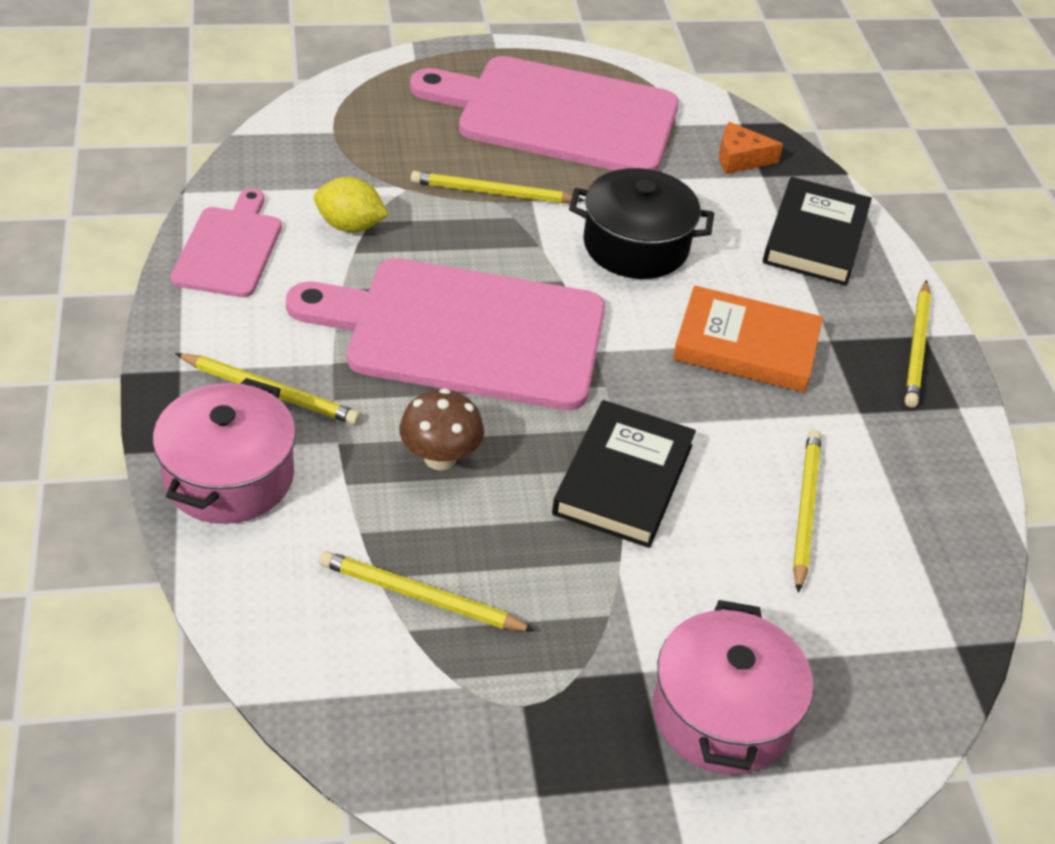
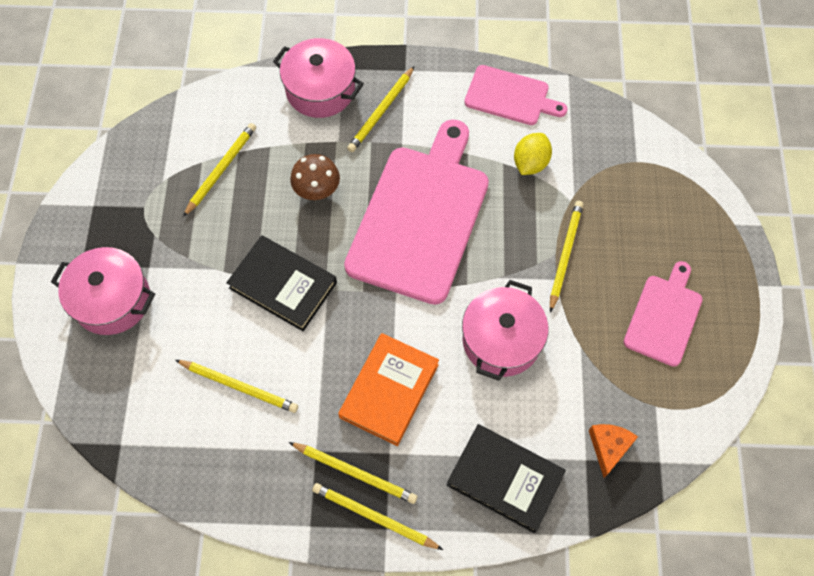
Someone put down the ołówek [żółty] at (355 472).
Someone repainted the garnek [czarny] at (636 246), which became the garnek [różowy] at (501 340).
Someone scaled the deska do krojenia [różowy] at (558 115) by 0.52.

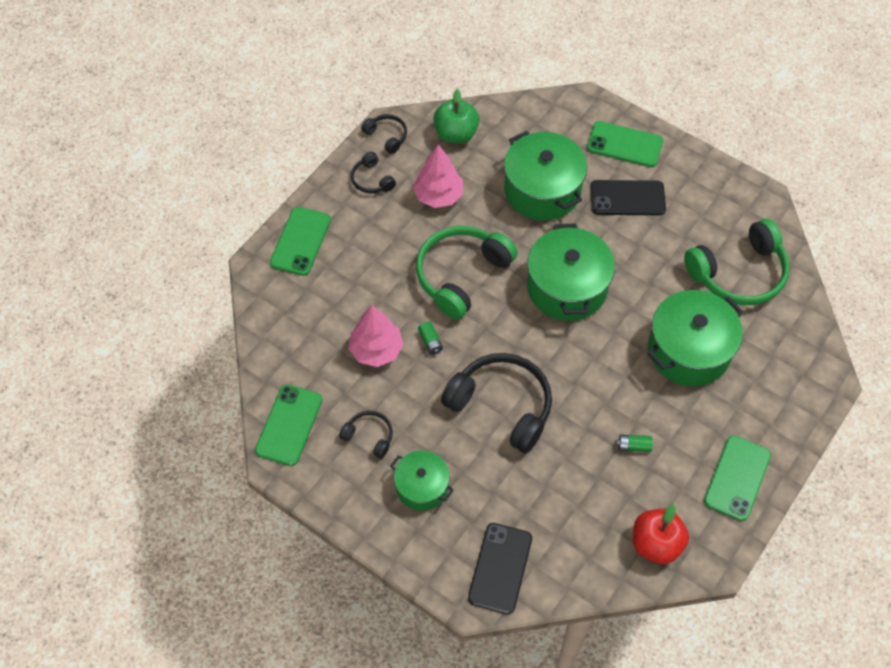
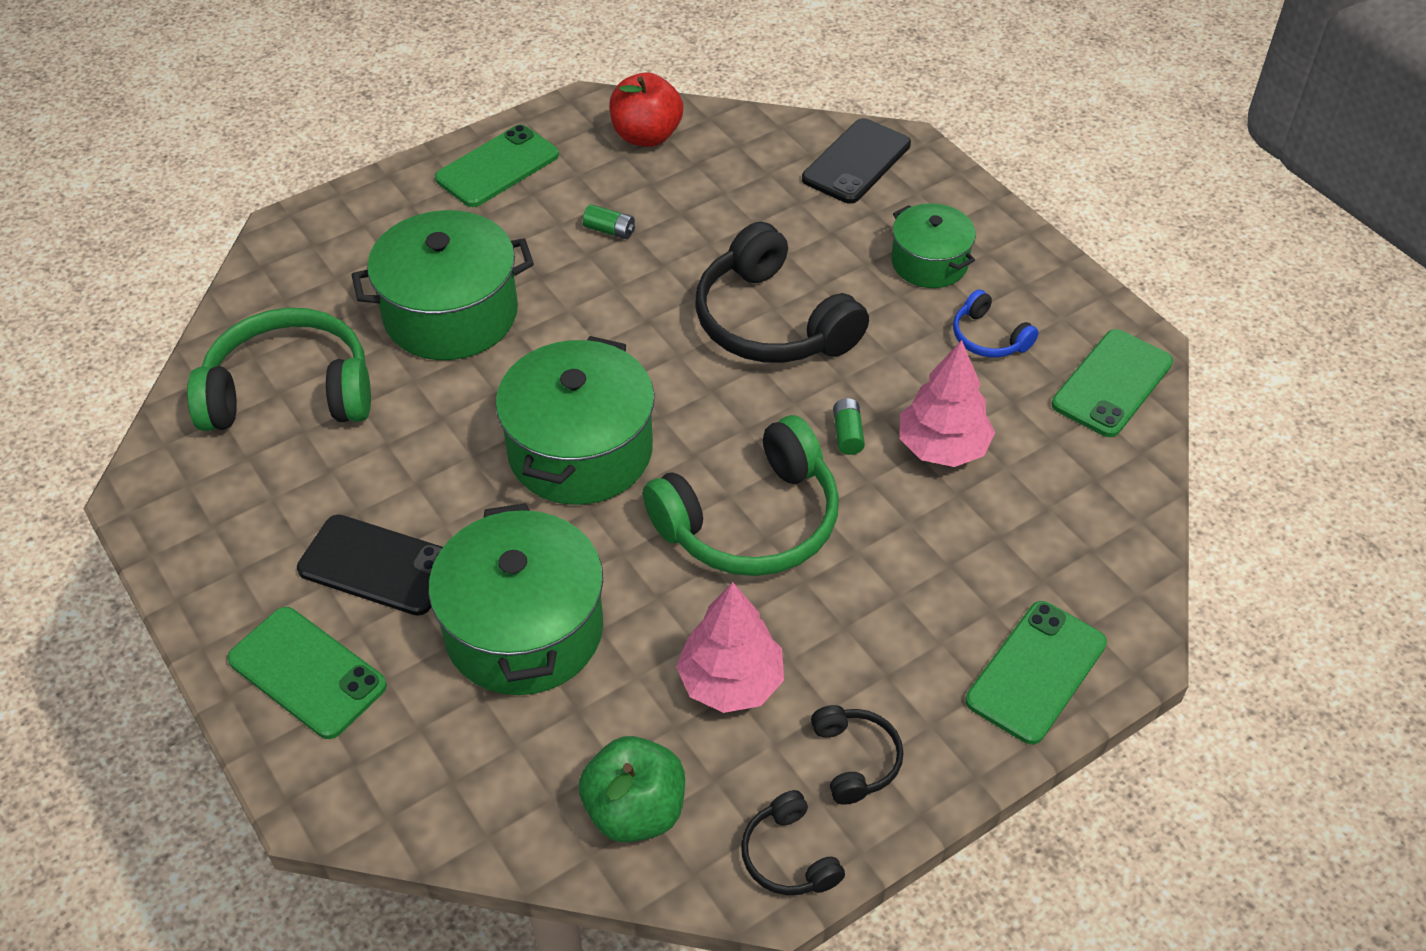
Someone repainted the słuchawki [czarny] at (369 436), which became the słuchawki [niebieski] at (988 338).

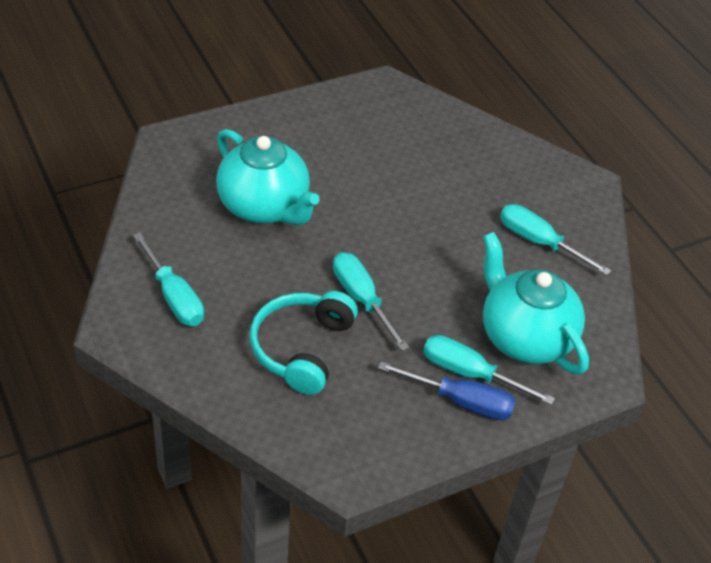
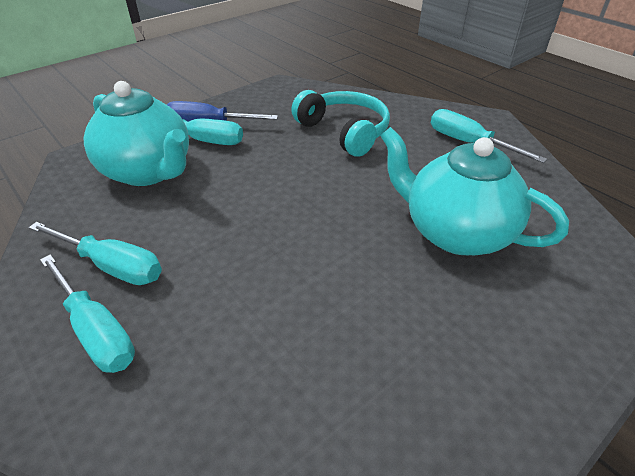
Someone carried the śrubokręt [turkusowy] from (362 299) to (96 330).
Someone rotated the słuchawki [turkusowy] at (302 348) by 45 degrees counterclockwise.

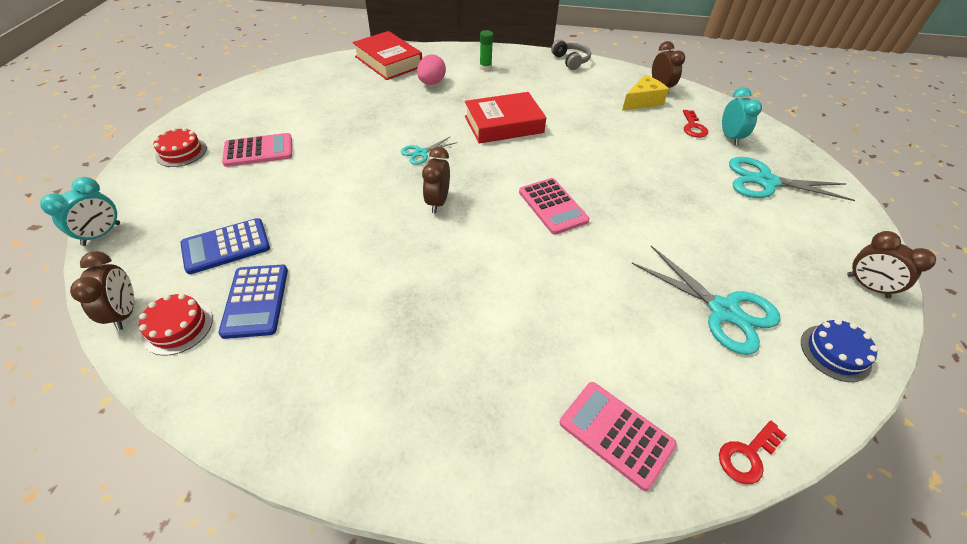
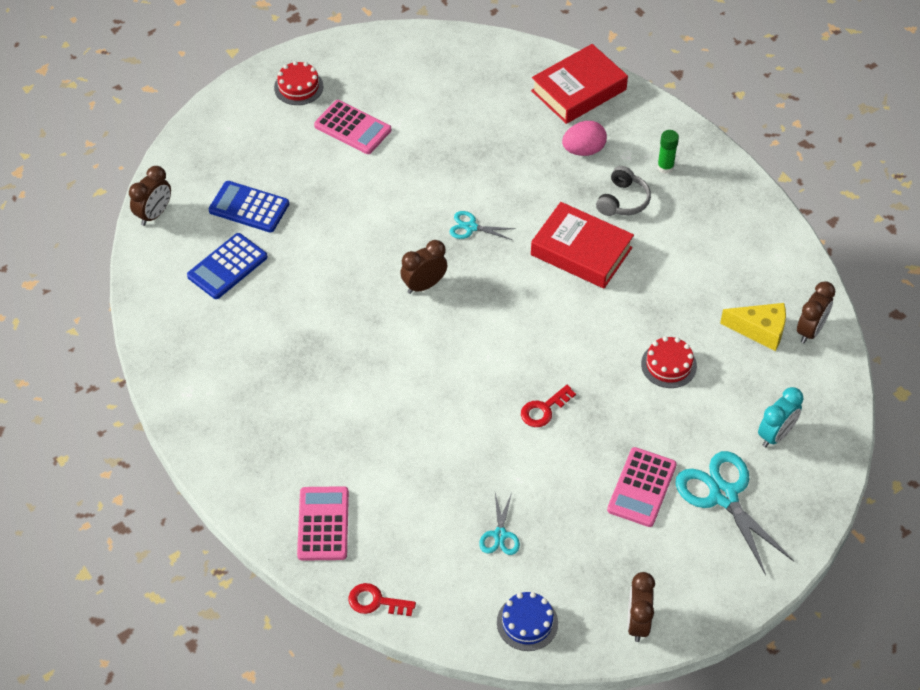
Someone took away the budzik [turkusowy] at (102 234).
Someone carried the tort [czerwony] from (178 327) to (668 365).
Someone carried the kalkulator [różowy] from (553 206) to (642 487).
Someone carried the słuchawki [szary] from (570 61) to (622 200).
Someone carried the klucz [czerwony] from (693 127) to (544 409).
Someone rotated the książka [czerwony] at (388 62) by 45 degrees clockwise.
Someone scaled the nożyczki [turkusowy] at (723 311) by 0.51.

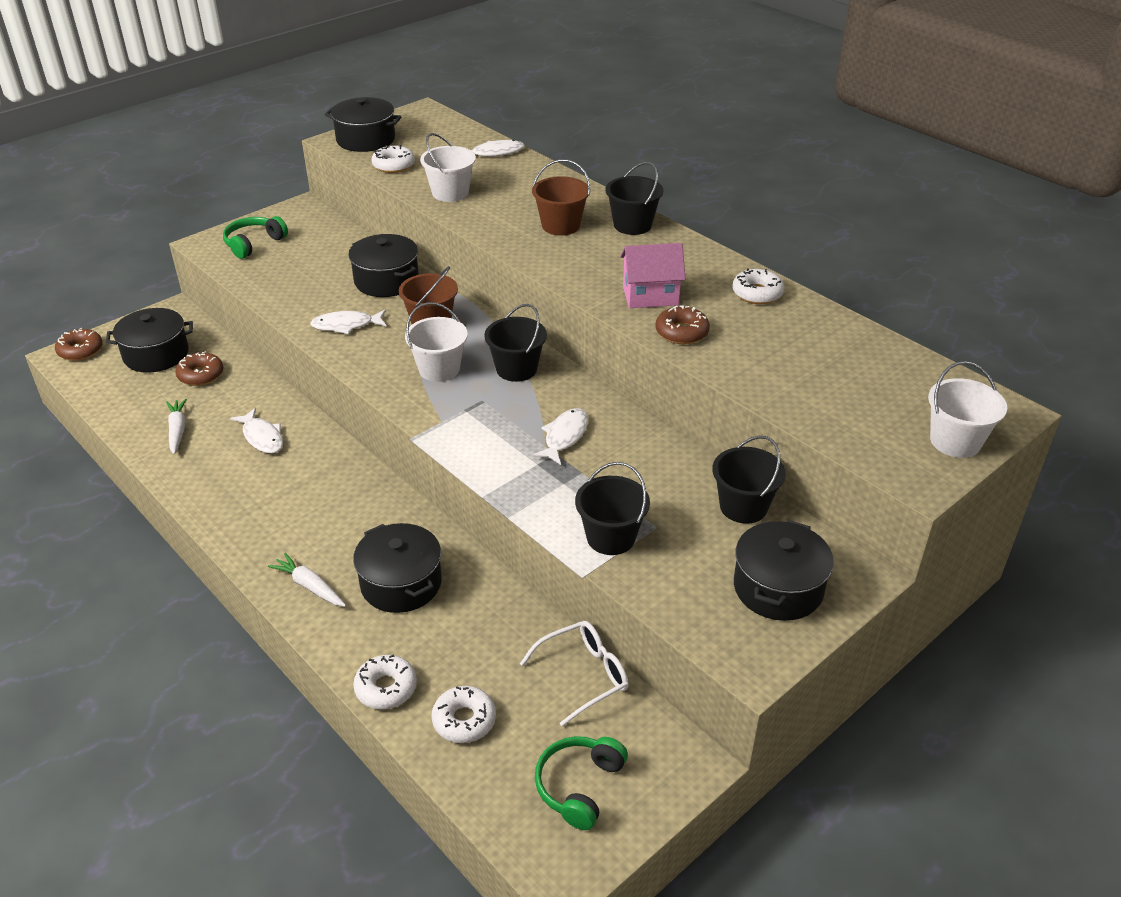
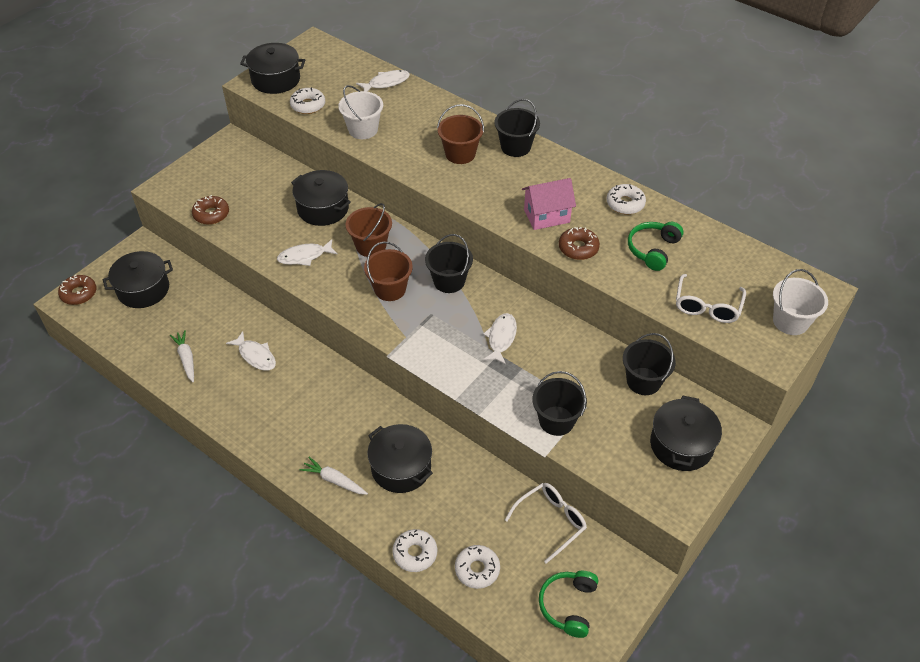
Someone put down the okulary [biały] at (707 306).
Someone carried the donut [brązowy] from (201 375) to (211 214).
Someone carried the słuchawki [zielony] from (253 243) to (652 250).
Someone repainted the wiadro [biały] at (439 369), which became the wiadro [brązowy] at (390 289).

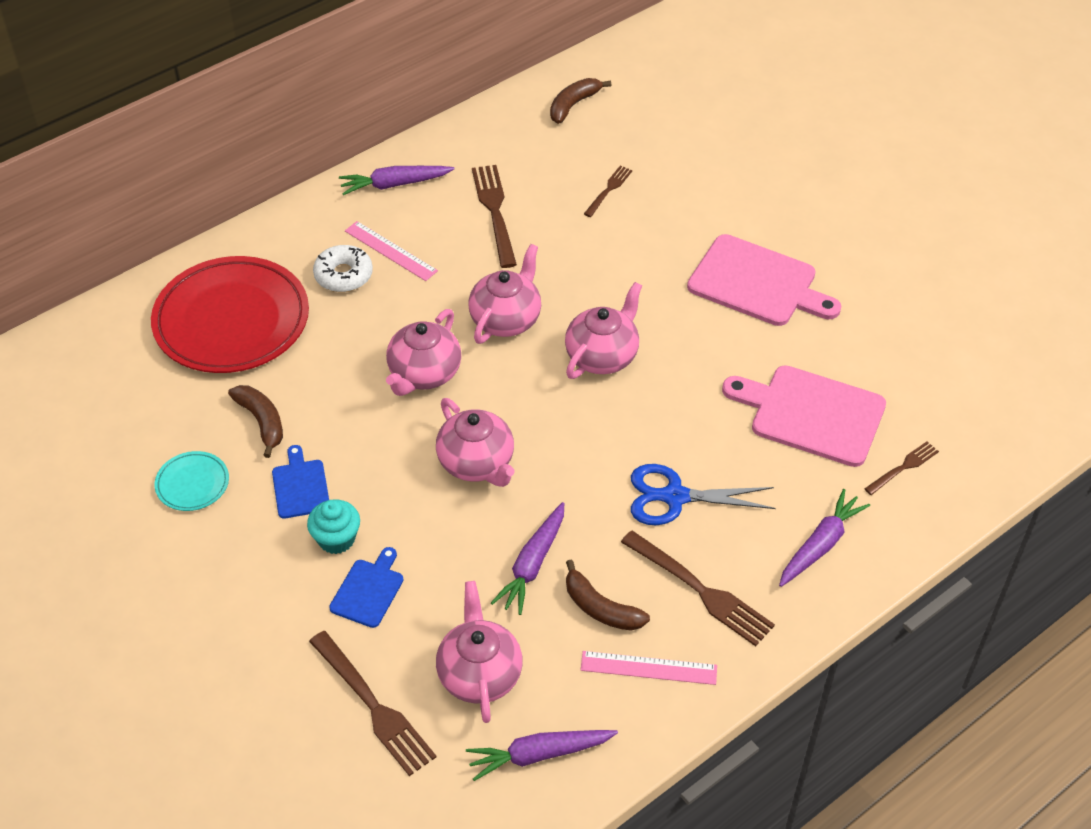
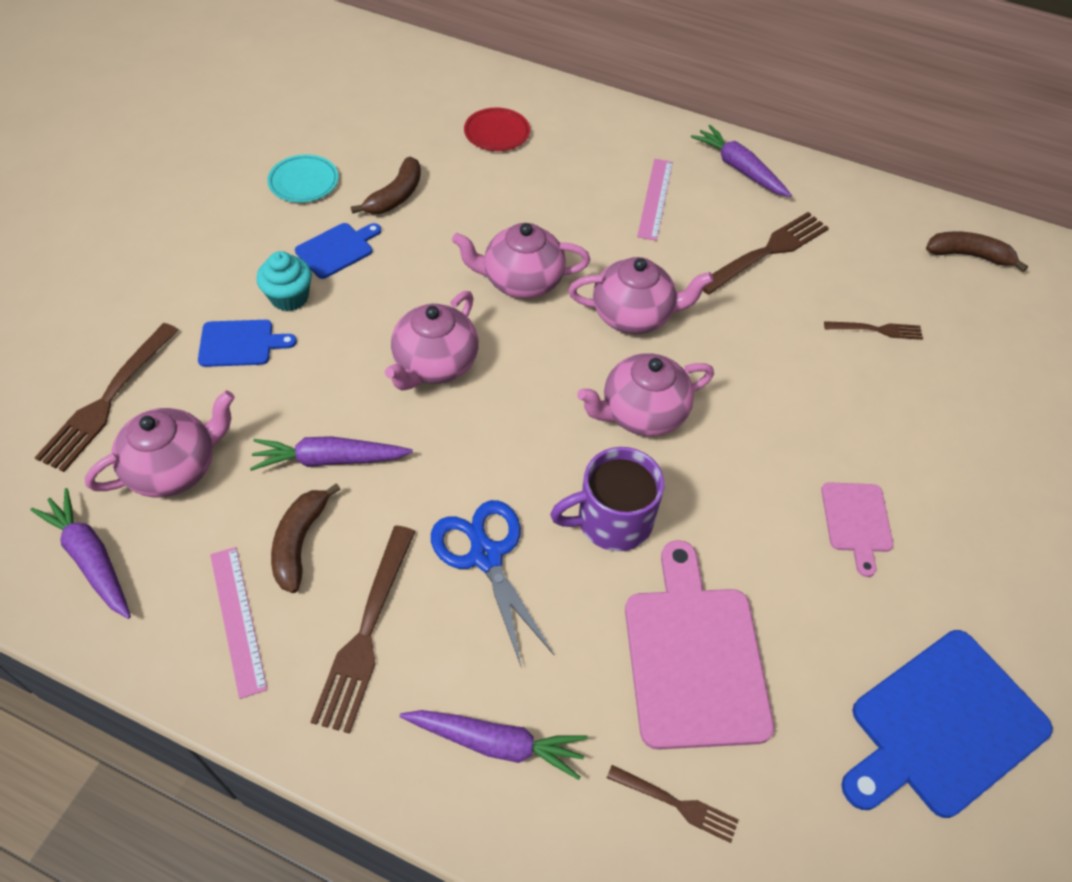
Someone took away the donut [biały] at (343 275).
Someone put down the kubek [fioletowy] at (612 520).
Someone put down the deska do krojenia [niebieski] at (942 725).
Someone rotated the imbryk [różowy] at (602 355) by 150 degrees clockwise.
Someone scaled the talerz [czerwony] at (231 320) by 0.43.
Someone scaled the deska do krojenia [różowy] at (757 283) by 0.53.

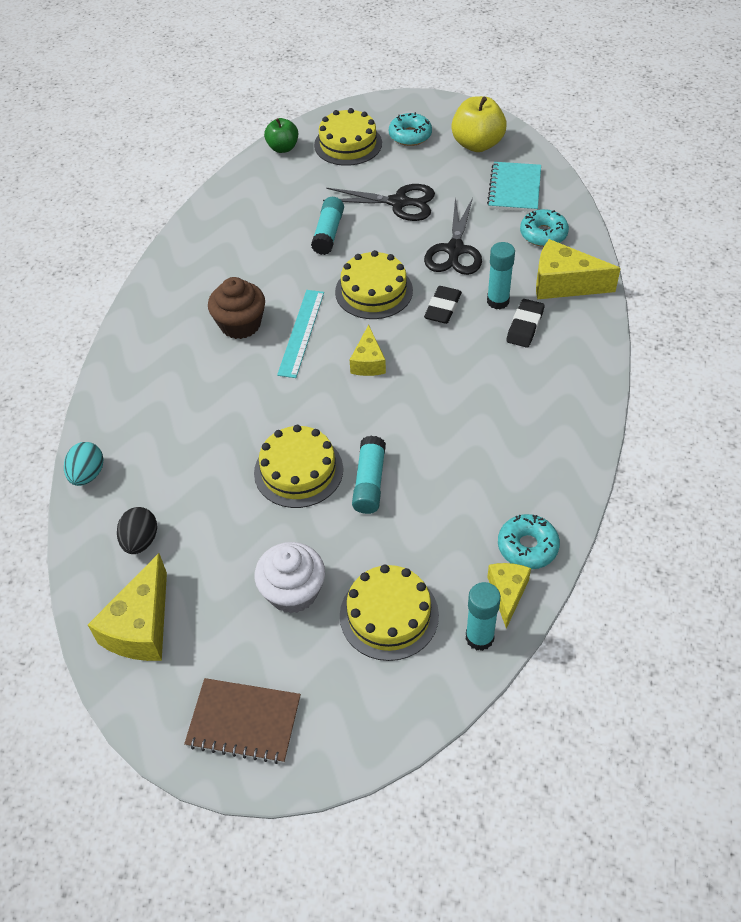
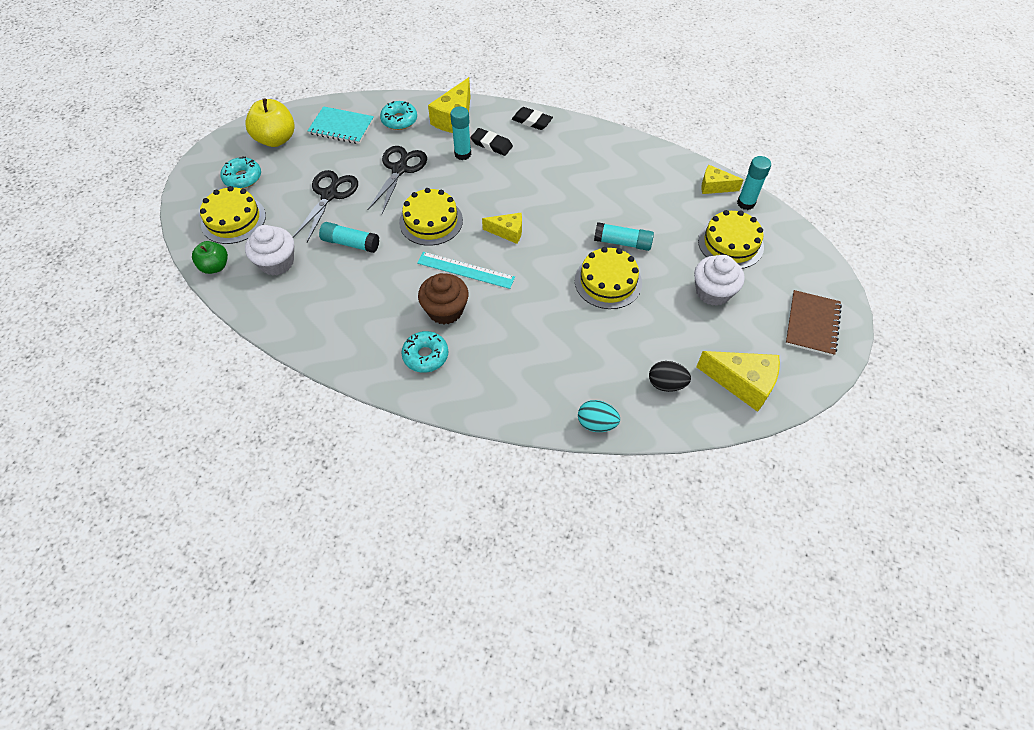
Someone put down the muffinka [biały] at (277 262).
Someone carried the gumka do mazania [czarny] from (443 308) to (532 121).
Someone carried the donut [turkusowy] from (527 547) to (425 356).
Someone rotated the nożyczki [czarny] at (455 250) by 90 degrees counterclockwise.

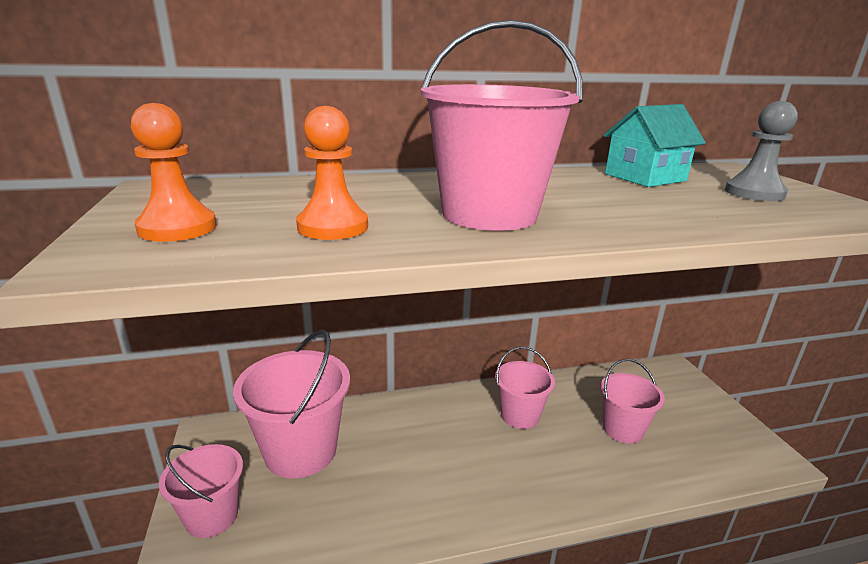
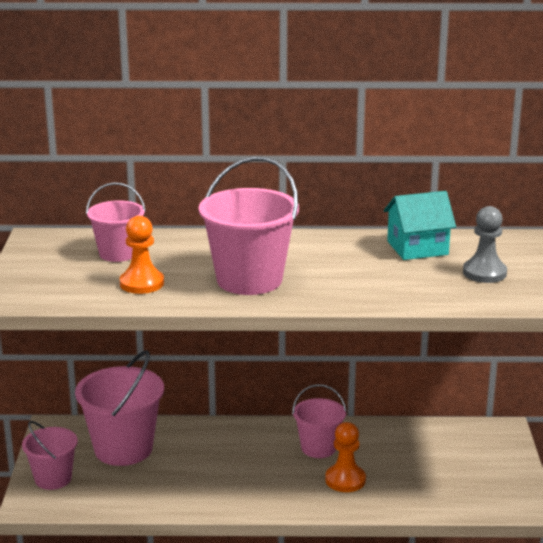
Someone carried the pionek [pomarańczowy] from (177 228) to (345 480).
Someone carried the wiadro [różowy] from (622 429) to (118 253).

